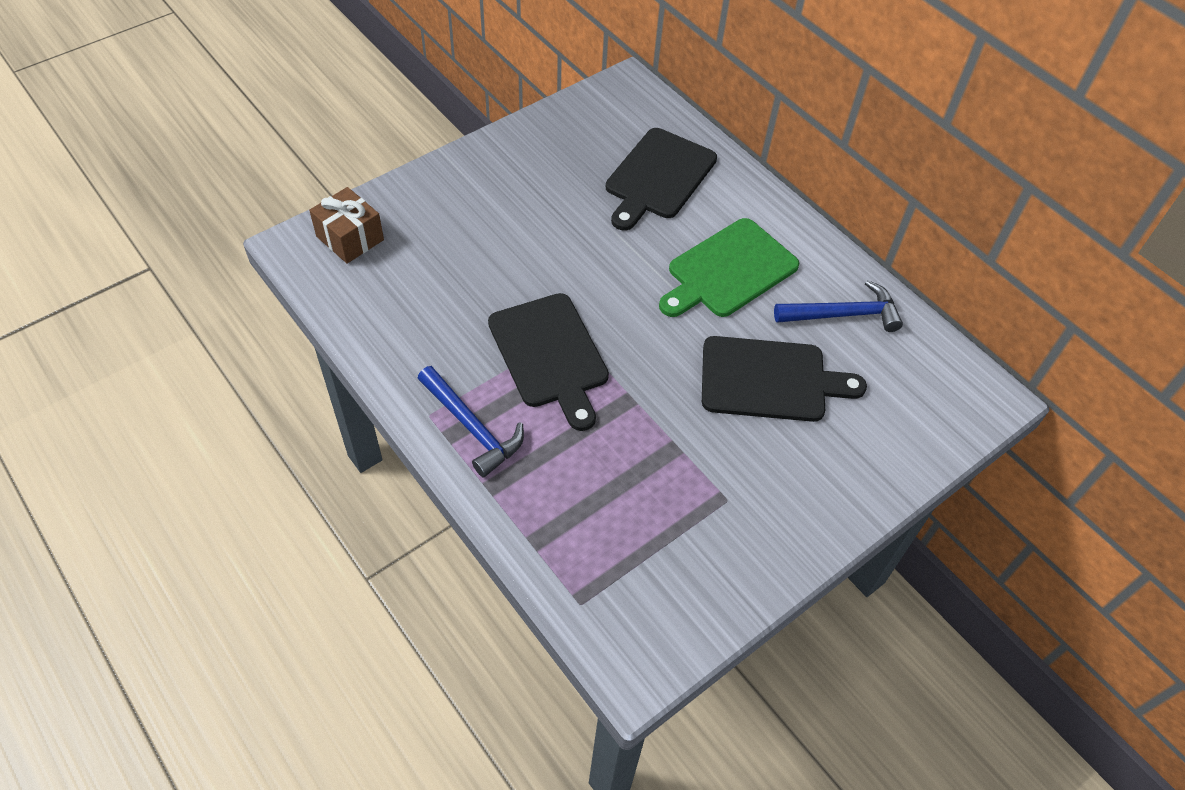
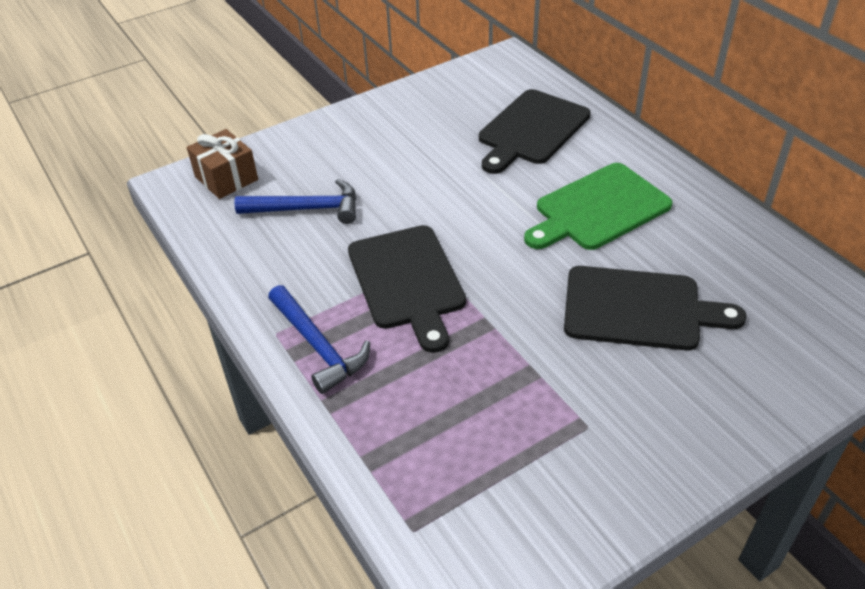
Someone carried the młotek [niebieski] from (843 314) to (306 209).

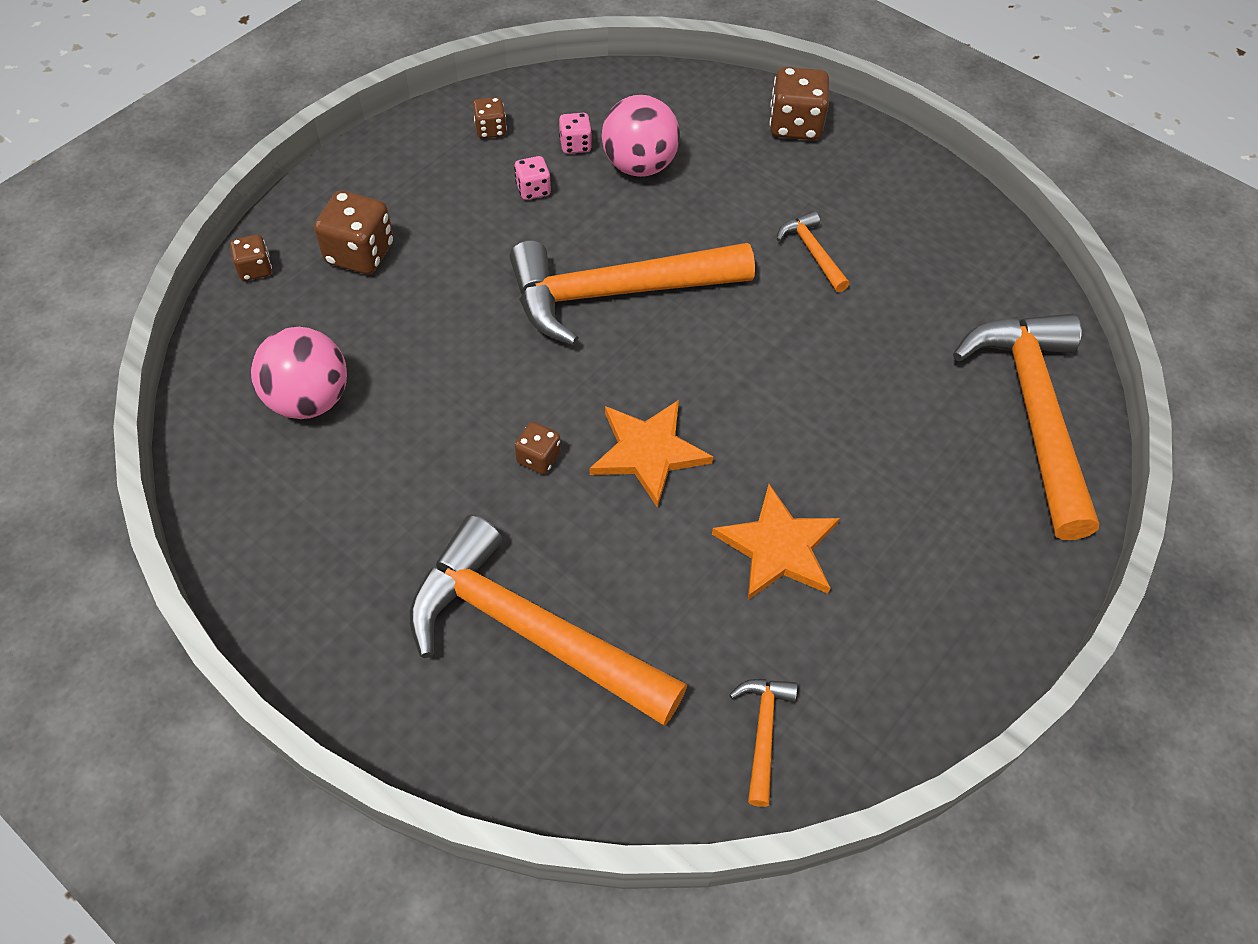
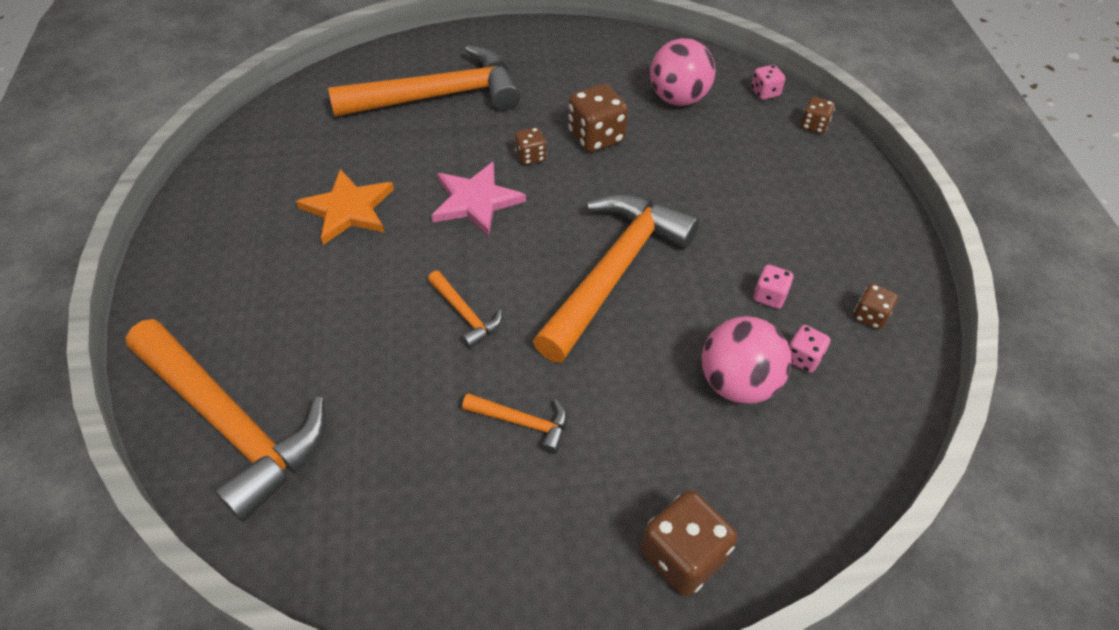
Someone put down the kostka do gry [różowy] at (765 92).
Someone carried the kostka do gry [brązowy] from (360 253) to (596 137).
Someone carried the młotek [pomarańczowy] from (763 732) to (465 314).
Someone repainted the gwiazda [pomarańczowy] at (648 452), which became the gwiazda [różowy] at (476 201).

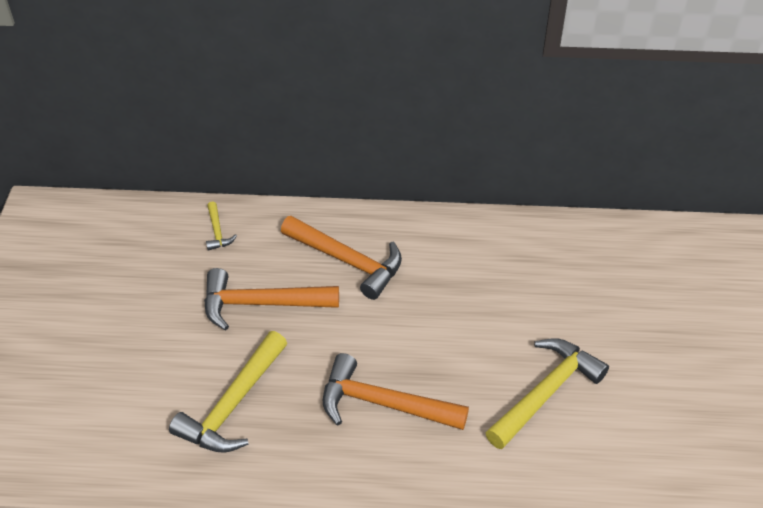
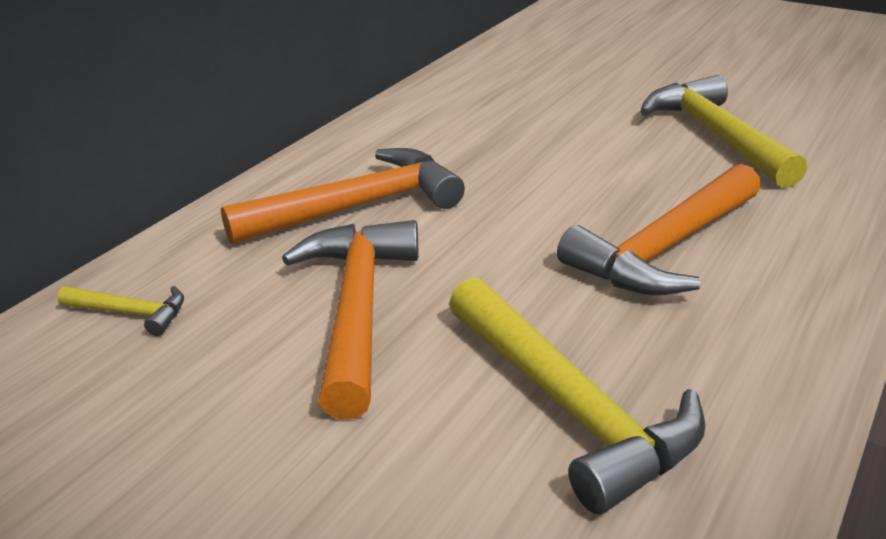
Someone rotated the młotek [pomarańczowy] at (261 304) by 150 degrees clockwise.

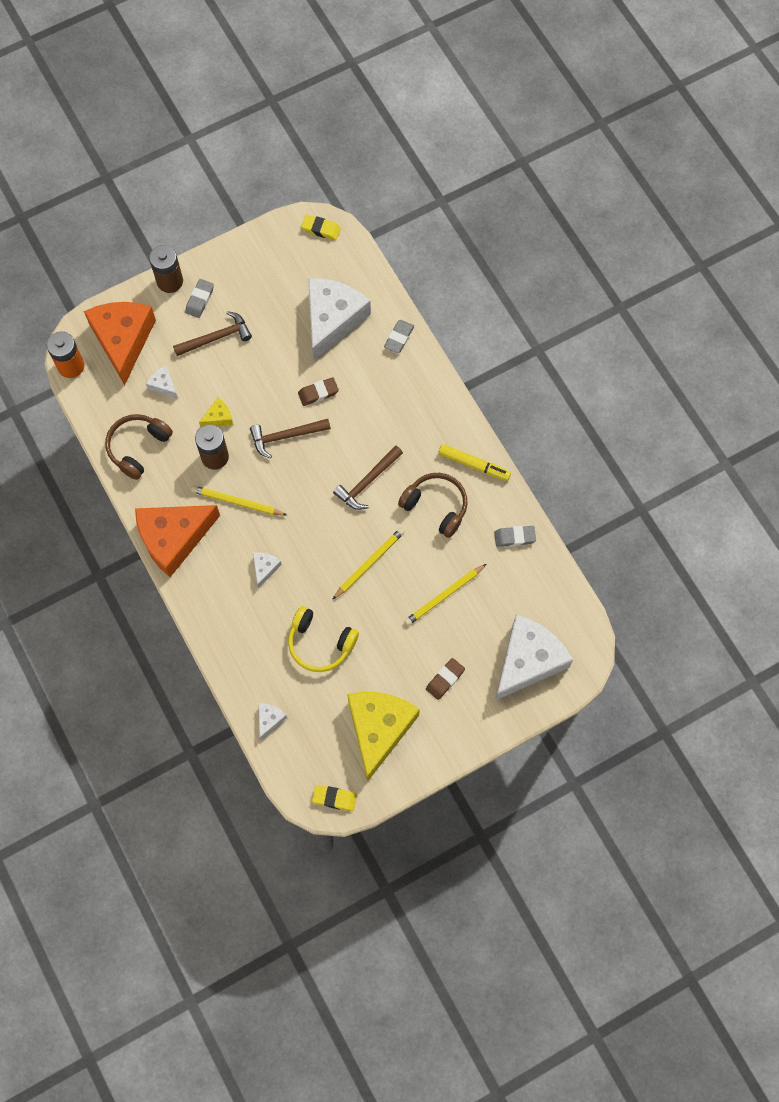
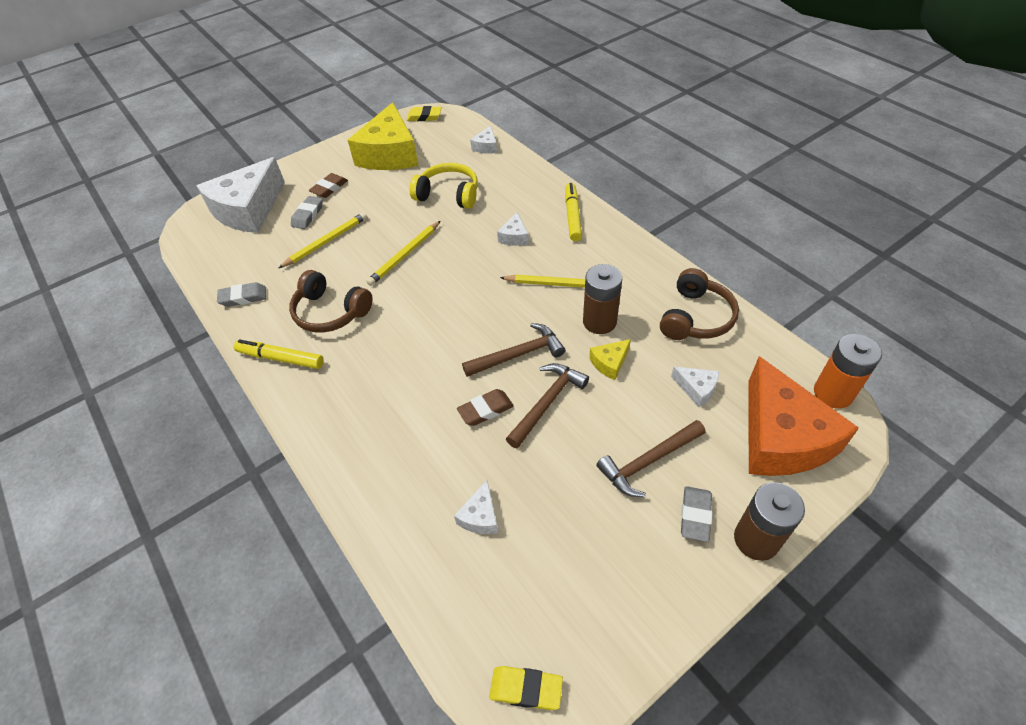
Someone took away the ser [pomarańczowy] at (173 538).
Someone put down the flamaster [żółty] at (573 216).
Someone carried the młotek [brązowy] from (367 482) to (547 403).
Someone carried the gumka do mazania [szary] from (399 338) to (308 215).
Someone scaled the ser [biały] at (332 319) by 0.42.

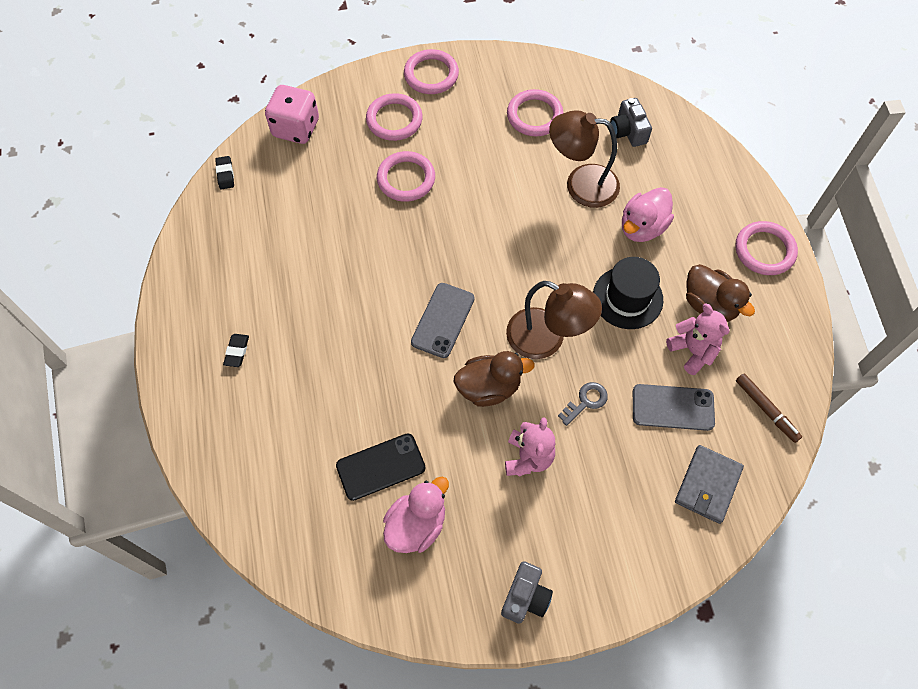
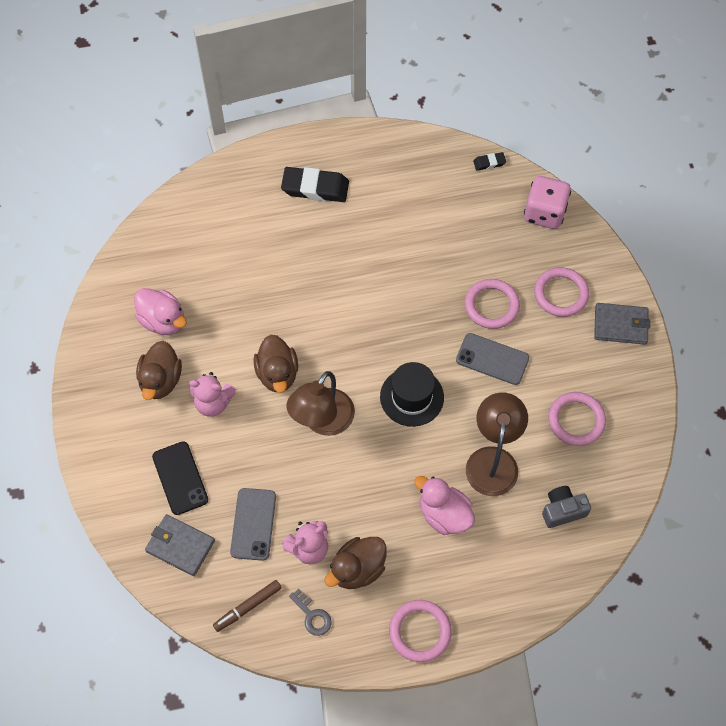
Someone took away the aparat fotograficzny [szary] at (525 597).
Someone put down the kaczka [brązowy] at (161 380).
Someone carried the telefon [czarny] from (380 467) to (180 478).
Someone carried the telefon [szary] from (443 320) to (492 359).
Someone carried the klucz [szary] from (585 401) to (312 615).
Someone carried the kapelusz [czarny] from (627 298) to (412 397).
Someone swapped the pierścień [różowy] at (431 75) for the portfel [szary] at (620 325).
Someone scaled the gumka do mazania [czarny] at (237 351) by 2.09.

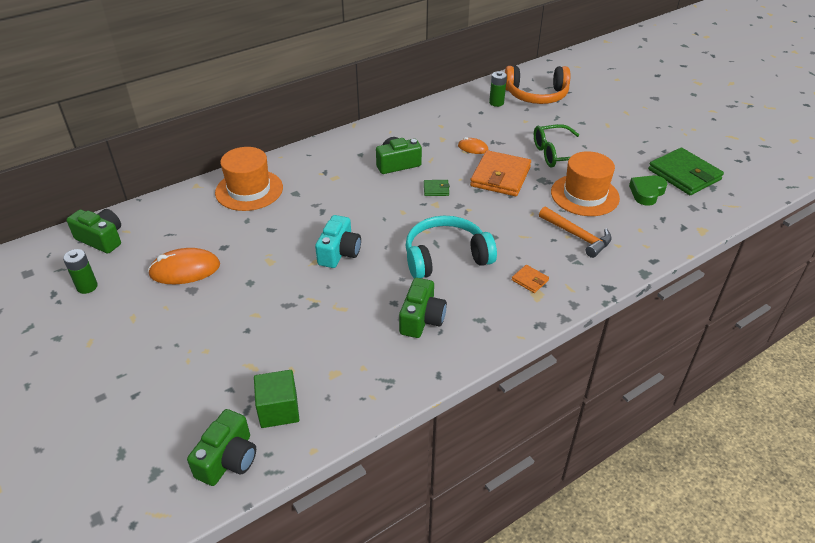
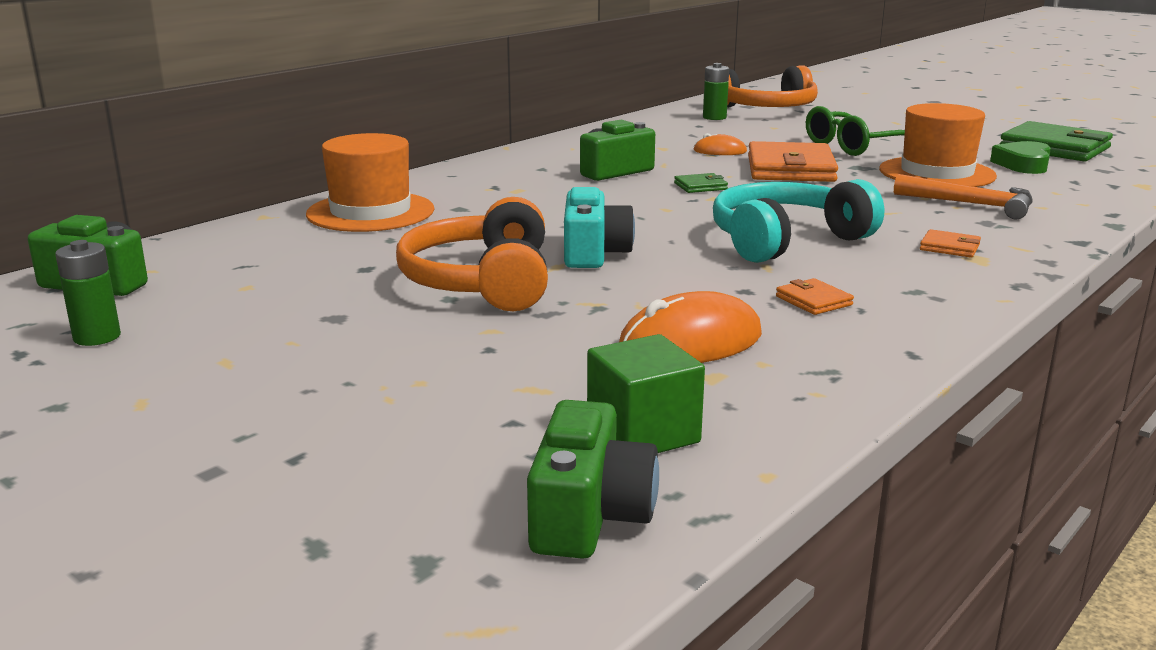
Someone put down the słuchawki [pomarańczowy] at (482 282).
Someone carried the myszka [pomarańczowy] from (185 270) to (690 343).
Someone swapped the aparat fotograficzny [zielony] at (421 319) for the portfel [pomarańczowy] at (813 301).

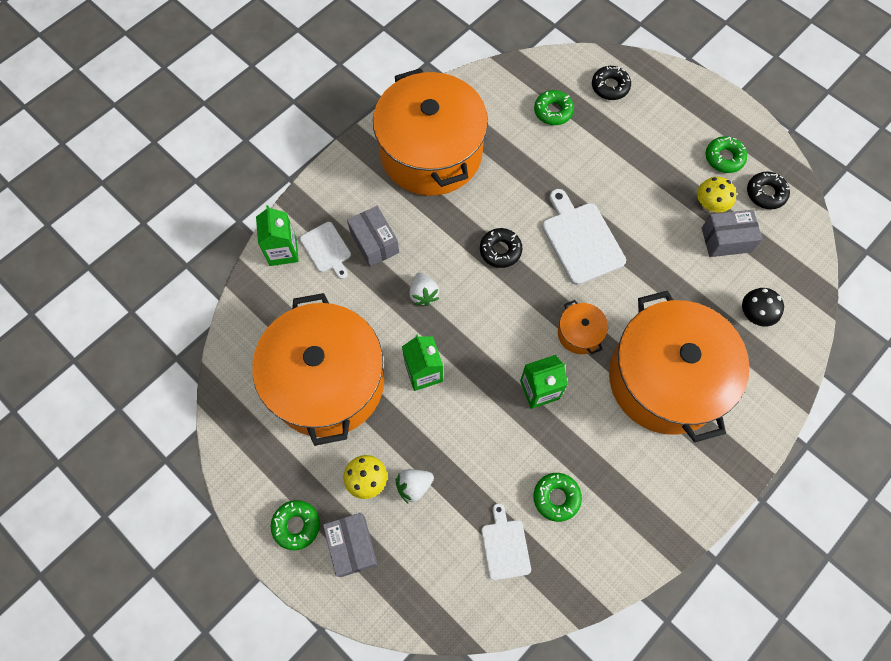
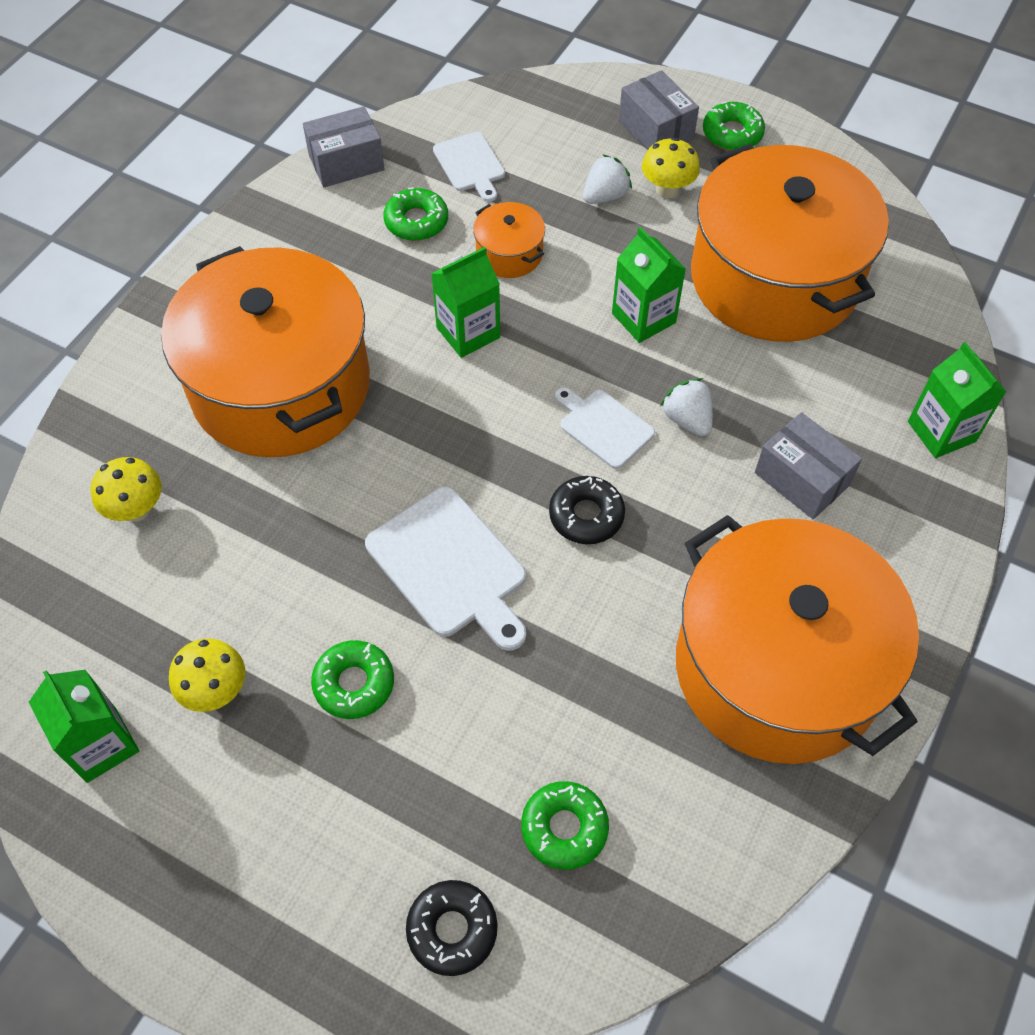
Someone carried the deska do krojenia [biały] from (326 249) to (603 426).
Someone carried the garnek [pomarańczowy] from (579 333) to (509 254).
Someone carried the pudełko [szary] from (726 240) to (346 163).
Someone carried the donut [zielony] from (724 158) to (354 683).
Someone swapped the donut [czarny] at (765 193) for the karton mleka [zielony] at (101 744).
Someone repainted the grzyb [czarny] at (754 315), which became the grzyb [żółty] at (136 509).

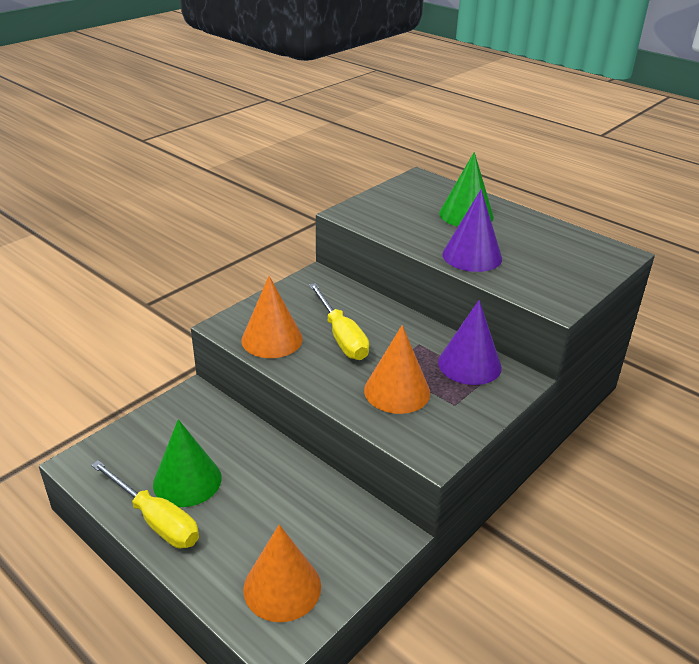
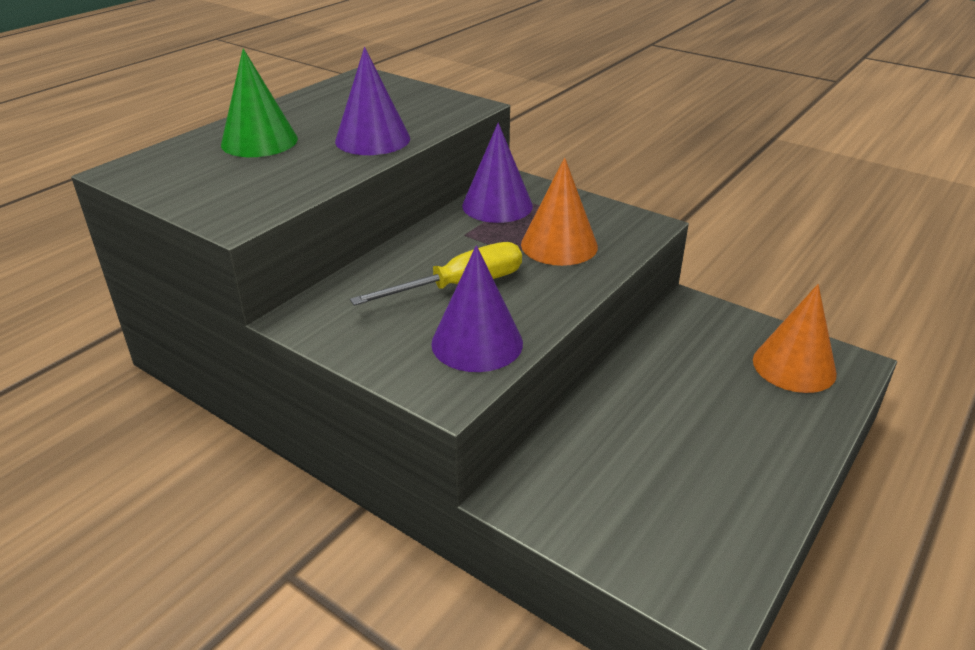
Someone took away the śrubokręt [żółty] at (156 520).
Someone took away the stożek [zielony] at (187 481).
Someone repainted the stożek [pomarańczowy] at (272 339), which became the stożek [fioletowy] at (477 343).

